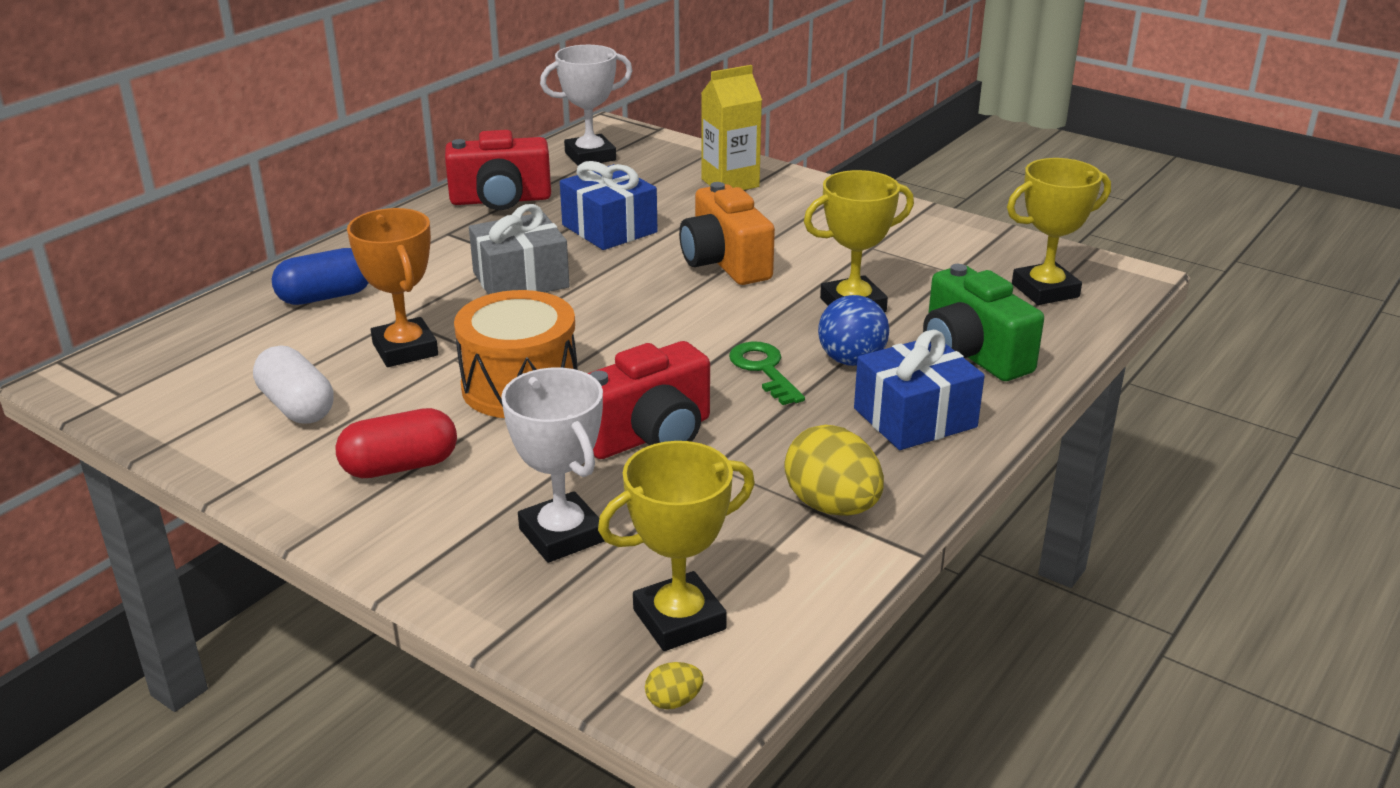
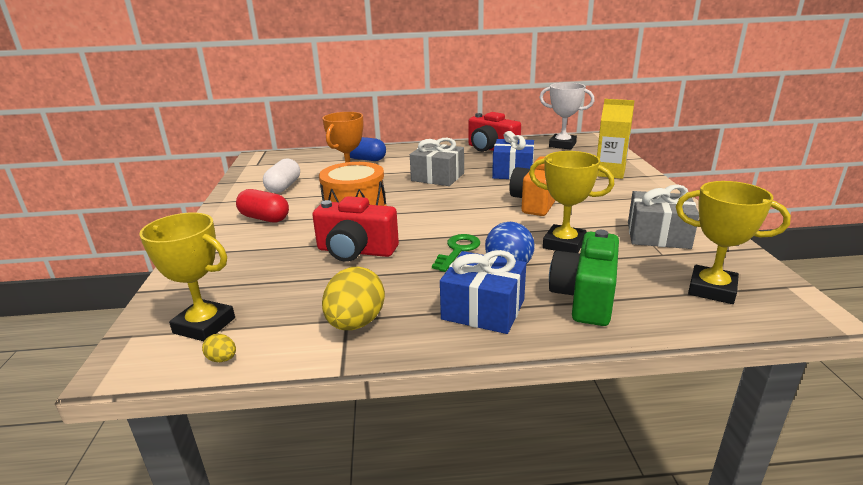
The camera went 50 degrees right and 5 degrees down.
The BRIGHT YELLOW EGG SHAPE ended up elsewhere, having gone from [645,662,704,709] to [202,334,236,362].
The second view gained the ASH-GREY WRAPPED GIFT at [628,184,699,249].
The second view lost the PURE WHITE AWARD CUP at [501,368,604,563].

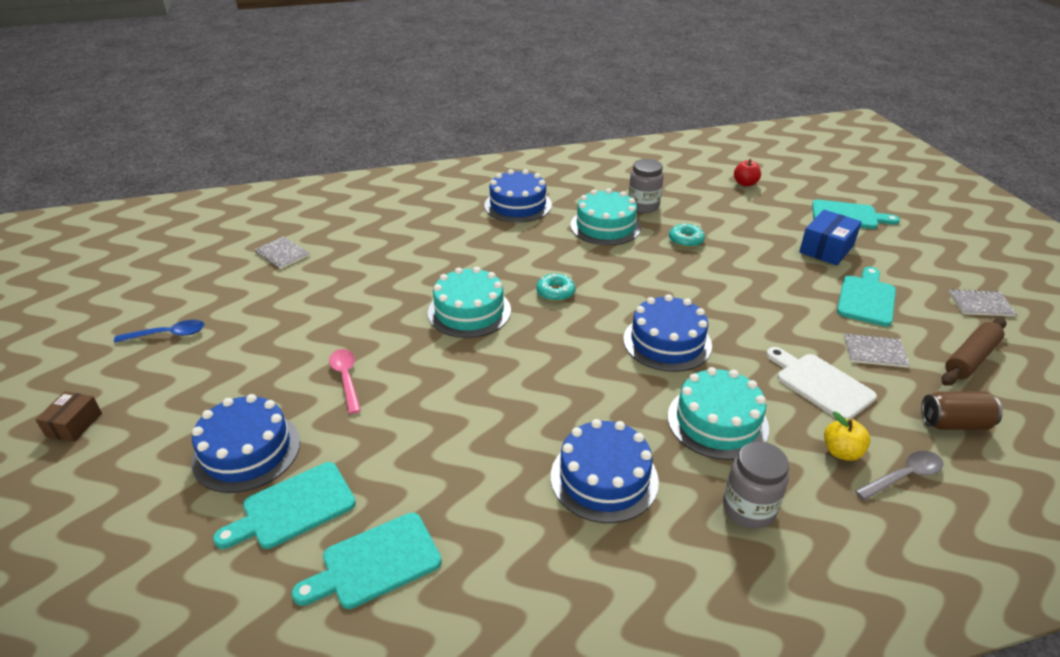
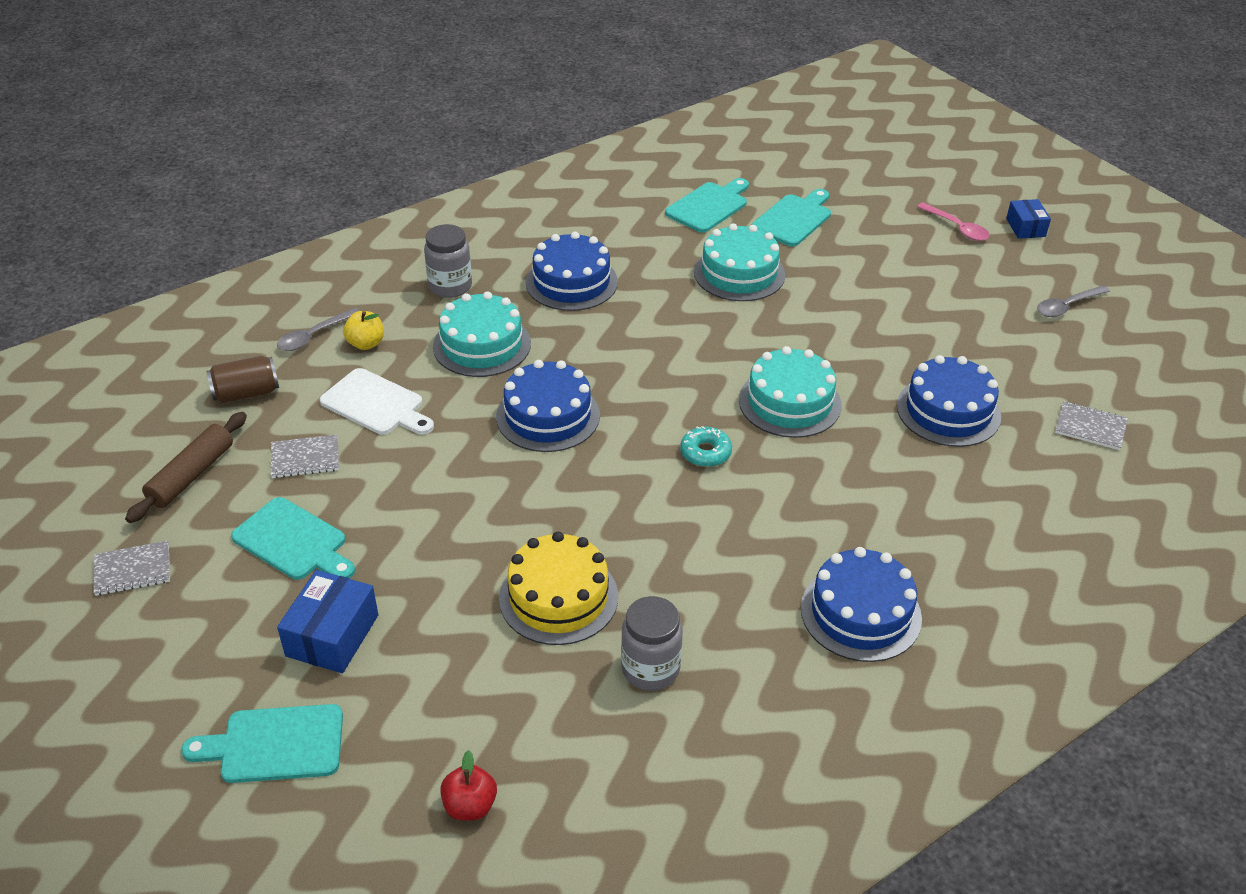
The camera went 160 degrees right and 5 degrees up.
The AQUA CHOPPING BOARD at [837,267,896,327] ended up facing another way, 60 degrees counterclockwise from before.
Where the AQUA DOUGHNUT stood at [669,224,705,248], the BRIGHT YELLOW GATEAU came to stand at [499,532,618,645].
The AQUA GATEAU ended up elsewhere, having gone from [570,188,641,245] to [694,223,785,301].
The ROYAL BLUE GATEAU ended up elsewhere, having gone from [191,394,300,493] to [897,355,1001,447].
The ROSY TABLESPOON ended up elsewhere, having gone from [329,349,361,414] to [917,202,990,241].
What was the RUSSET BOX at [35,391,102,442] turned into the ROYAL BLUE BOX at [1006,199,1051,239].
What was the ROYAL BLUE TABLESPOON at [114,320,204,343] turned into the ASH-GREY TABLESPOON at [1037,285,1110,317].

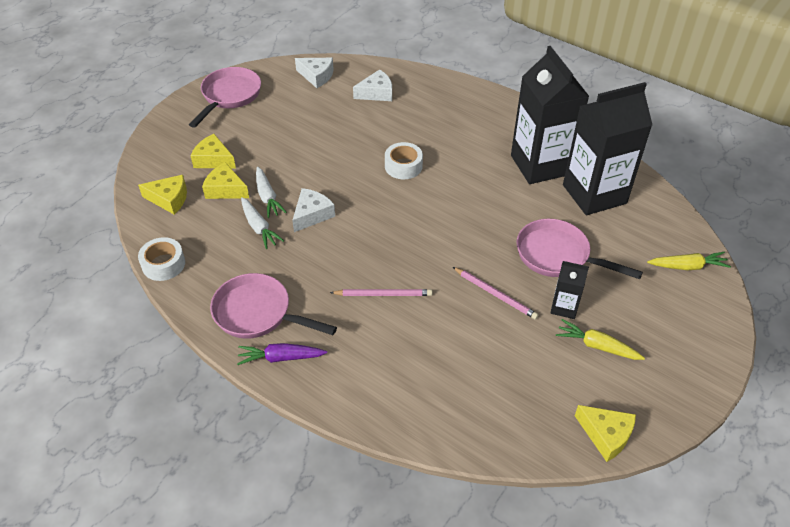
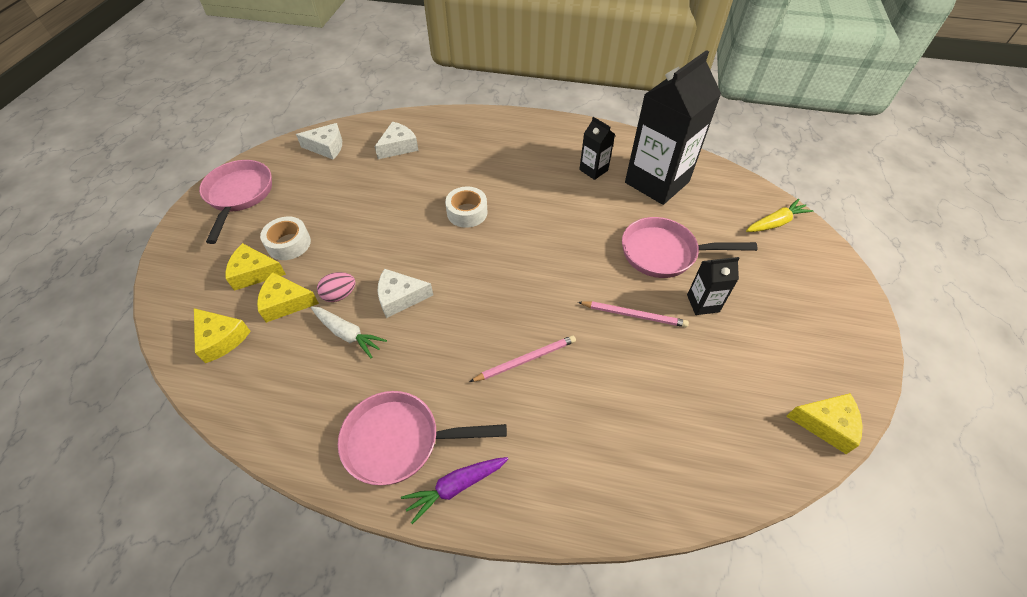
The camera went 25 degrees left and 5 degrees up.
The BRIGHT YELLOW CHEESE at [138,175,187,214] ended up facing another way, 60 degrees clockwise from before.
The PURE WHITE TAPE ended up elsewhere, having gone from [138,237,185,281] to [260,217,311,260].
Where the PURE WHITE CARROT stood at [256,166,287,218], the ROSY EGG SHAPE came to stand at [317,272,355,302].
The PURE WHITE CHEESE at [292,188,335,232] ended up facing another way, 105 degrees counterclockwise from before.
The size of the BLACK JUICE CARTON at [511,46,589,184] changed by a factor of 0.45.
The second view lost the BRIGHT YELLOW CARROT at [556,319,645,360].

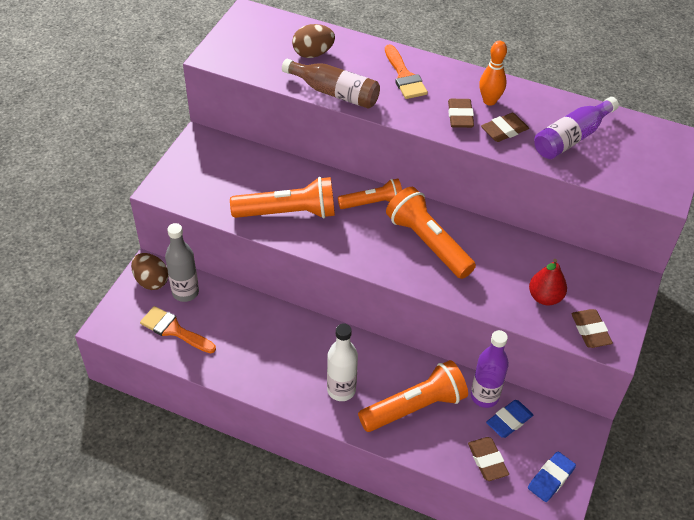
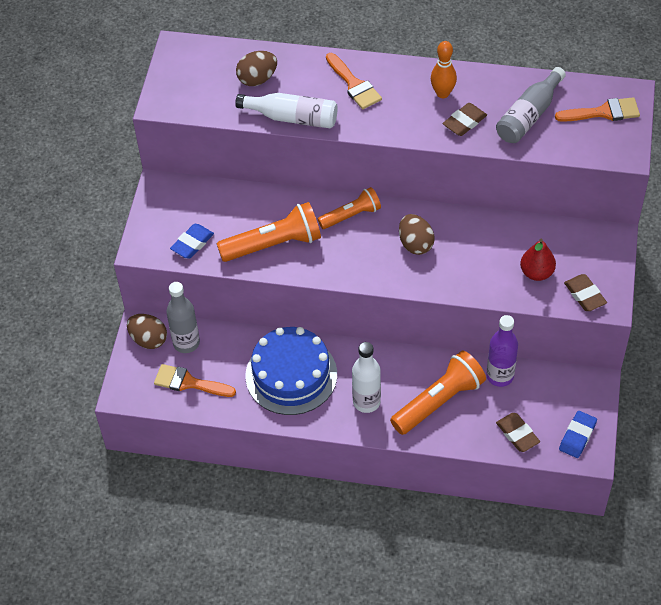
The camera went 10 degrees left and 5 degrees up.
The ROYAL BLUE GUM ERASER ended up elsewhere, having gone from [486,400,533,438] to [170,224,214,259].
What was the RUSSET FLASK at [282,59,380,108] turned into the PURE WHITE FLASK at [235,93,338,129].
The second view gained the ROYAL BLUE GATEAU at [245,327,337,415].
Where the ORANGE-COLOURED TORCH stood at [386,187,476,279], the RUSSET EGG SHAPE came to stand at [399,214,435,255].
What was the VIOLET FLASK at [534,97,619,159] turned into the ASH-GREY FLASK at [496,67,566,143].
The second view gained the ORANGE-COLOURED PAINT BRUSH at [555,97,640,122].
The second view lost the RUSSET GUM ERASER at [448,99,474,128].

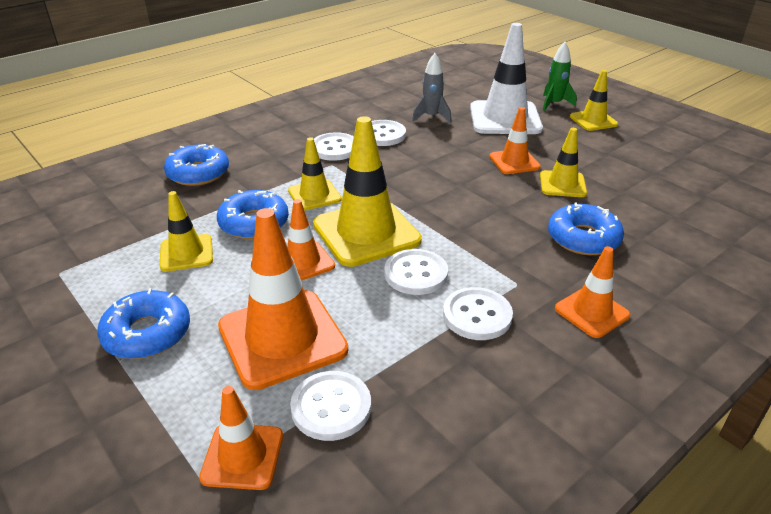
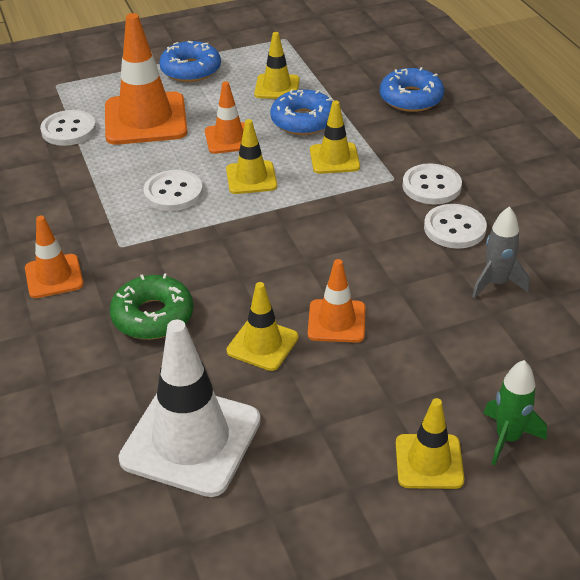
The camera went 110 degrees right and 5 degrees up.
What was the ROYAL BLUE DOUGHNUT at [548,202,624,255] turned into the GREEN DOUGHNUT at [110,273,194,339].
The PURE WHITE SAFETY CONE ended up elsewhere, having gone from [470,23,543,134] to [119,319,261,497].
The size of the BRIGHT YELLOW SAFETY CONE at [313,116,422,267] changed by a factor of 0.55.
The second view lost the ORANGE-COLOURED SAFETY CONE at [199,386,283,490].
The second view lost the PURE WHITE SHIRT BUTTON at [443,287,513,340].

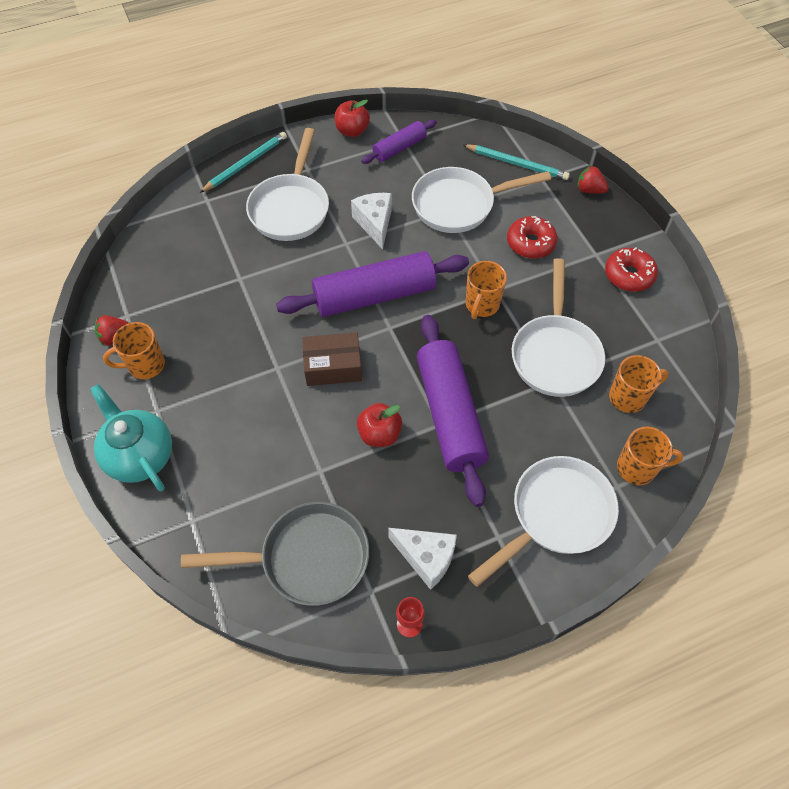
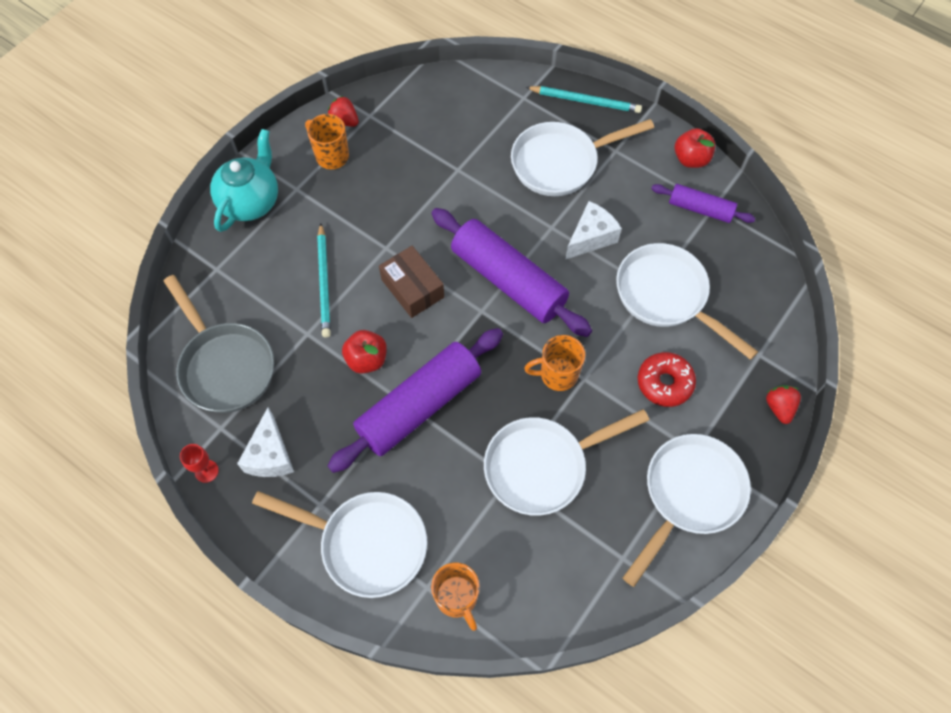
The camera went 60 degrees right and 5 degrees up.
The AQUA LEAD PENCIL ended up elsewhere, having gone from [464,144,570,180] to [317,223,331,337].
Where the CRIMSON DOUGHNUT stood at [605,247,658,292], the PURE WHITE FRYING PAN came to stand at [623,434,751,587].
The second view lost the ORANGE-COLOURED MUG at [609,355,668,413].

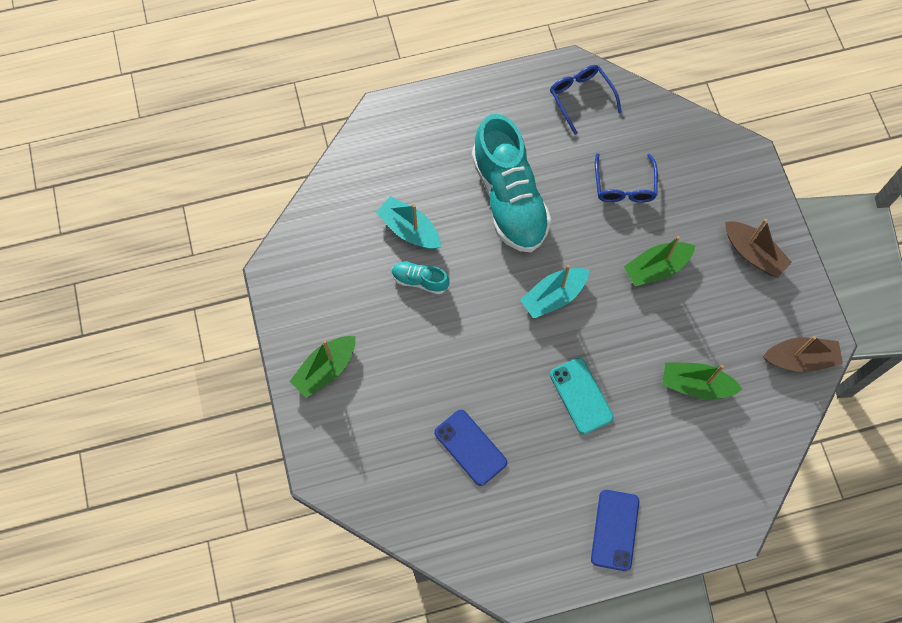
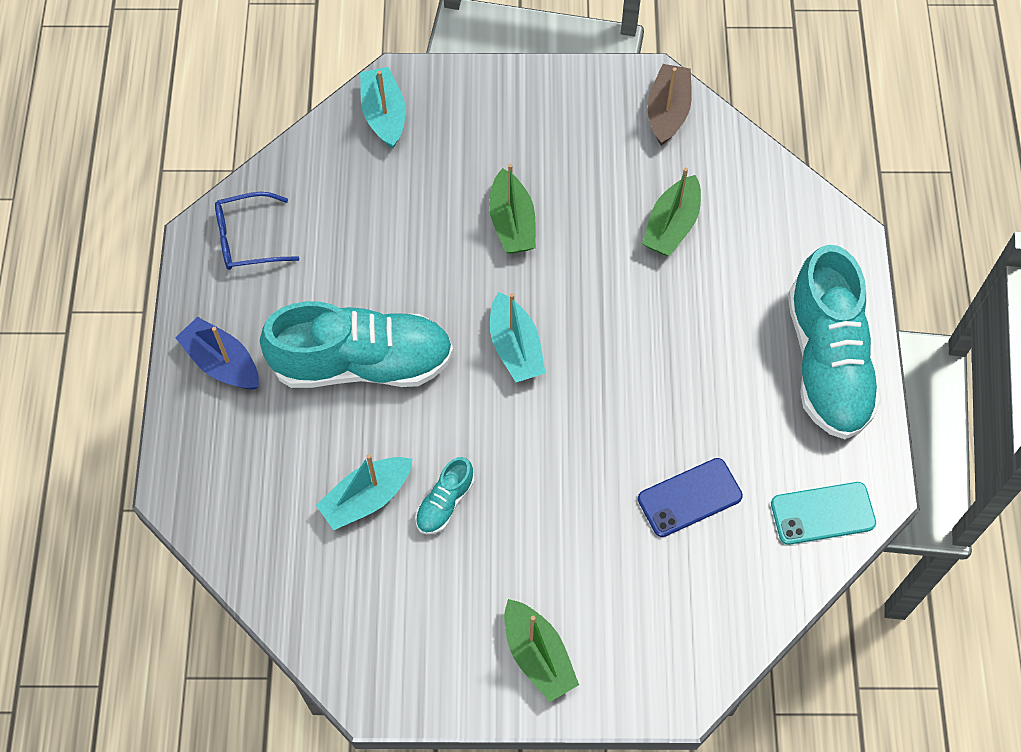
The camera went 75 degrees left and 5 degrees down.
The second view gained the ROYAL BLUE TOY BOAT at [175,317,259,390].
The second view gained the AQUA TOY BOAT at [360,67,406,149].
The AQUA PHONE ended up elsewhere, having gone from [550,358,614,435] to [771,482,876,545].
Where the ROYAL BLUE PHONE stood at [591,490,639,571], the AQUA SNEAKER came to stand at [788,245,882,439].
The second view lost the ROYAL BLUE SPECTACLES at [595,153,658,203].
The second view lost the RUSSET TOY BOAT at [725,218,792,278].

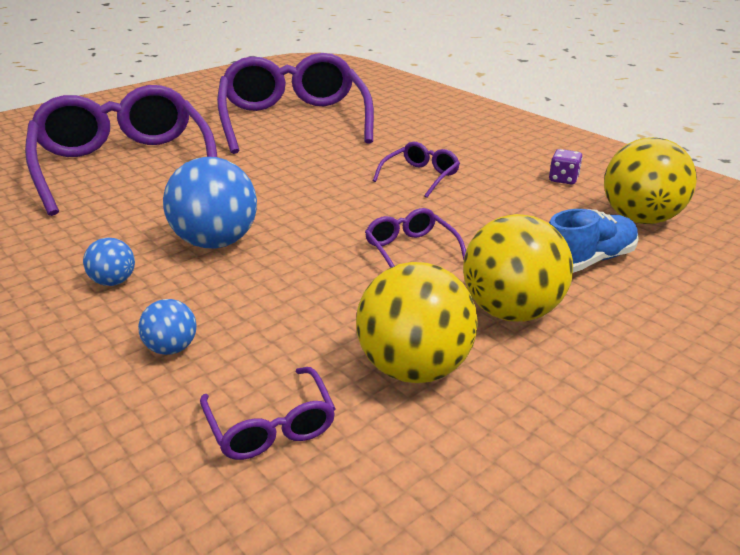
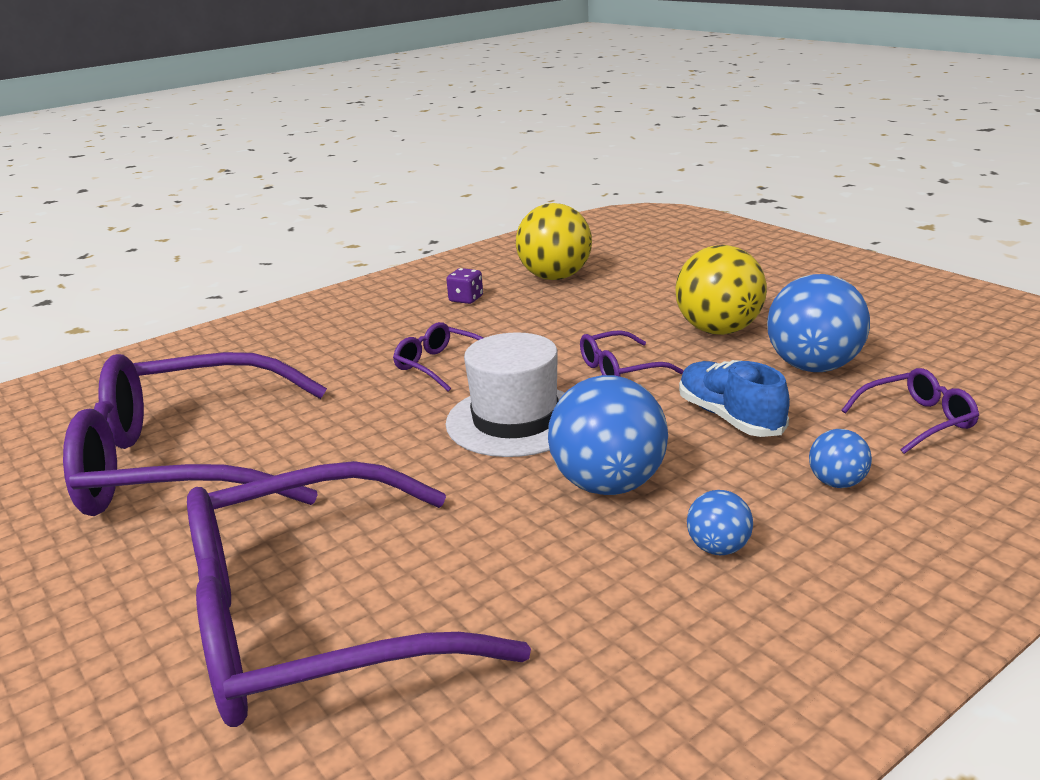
The camera went 85 degrees left and 5 degrees down.
The second view gained the PURE WHITE HAT at [446,332,565,457].
The ROYAL BLUE SNEAKER ended up elsewhere, having gone from [549,209,639,273] to [679,360,790,437].
What was the BRIGHT YELLOW BALL at [356,262,478,383] turned into the ROYAL BLUE BALL at [767,274,870,372].

